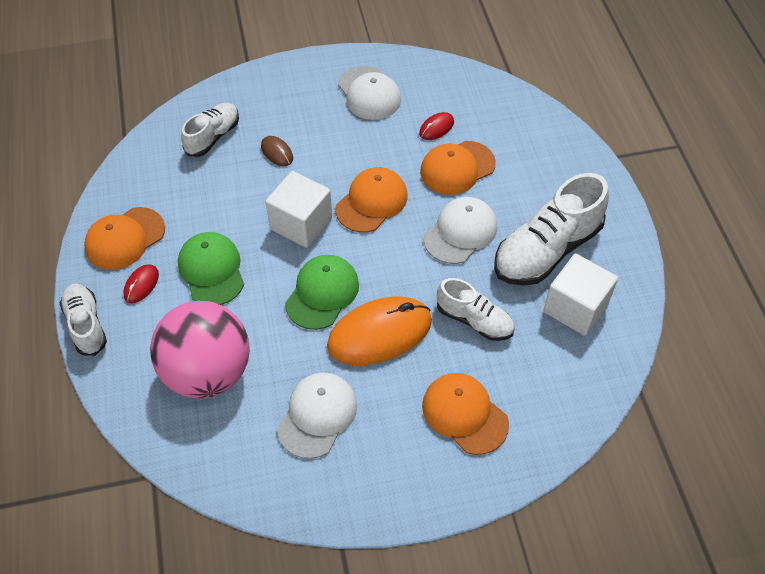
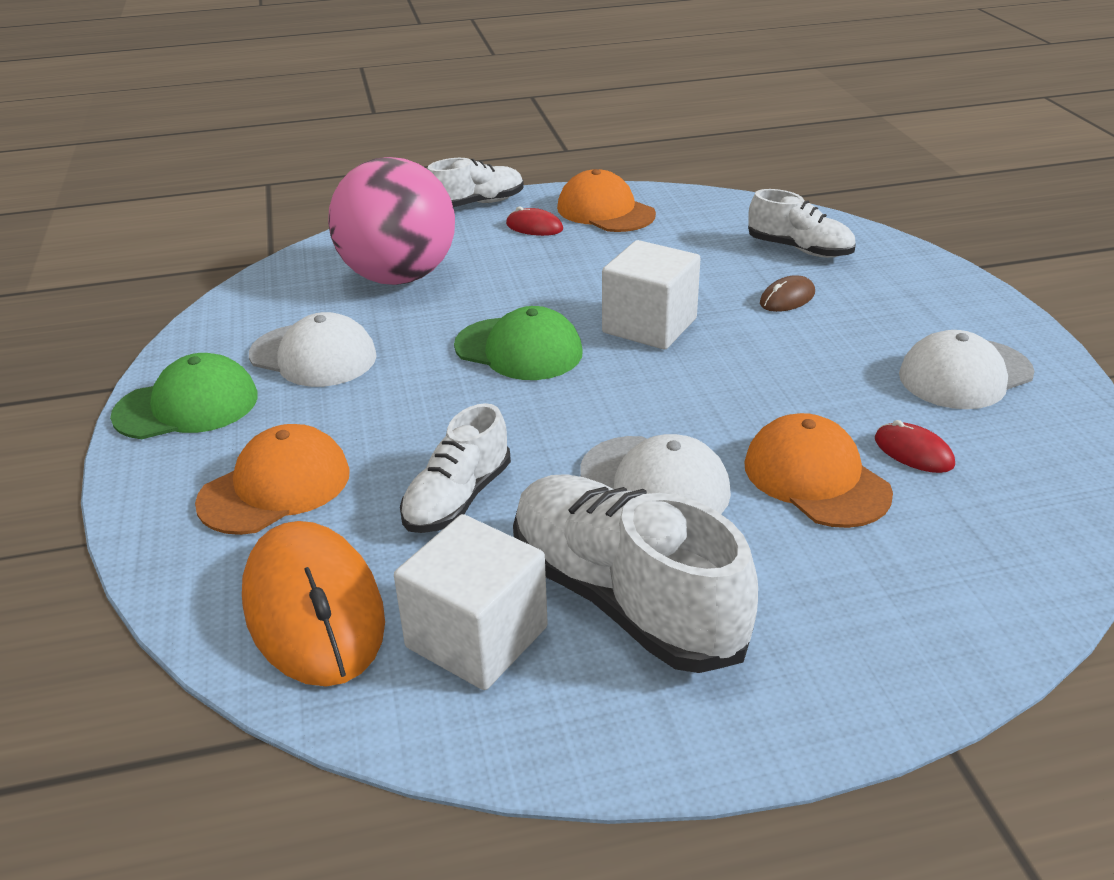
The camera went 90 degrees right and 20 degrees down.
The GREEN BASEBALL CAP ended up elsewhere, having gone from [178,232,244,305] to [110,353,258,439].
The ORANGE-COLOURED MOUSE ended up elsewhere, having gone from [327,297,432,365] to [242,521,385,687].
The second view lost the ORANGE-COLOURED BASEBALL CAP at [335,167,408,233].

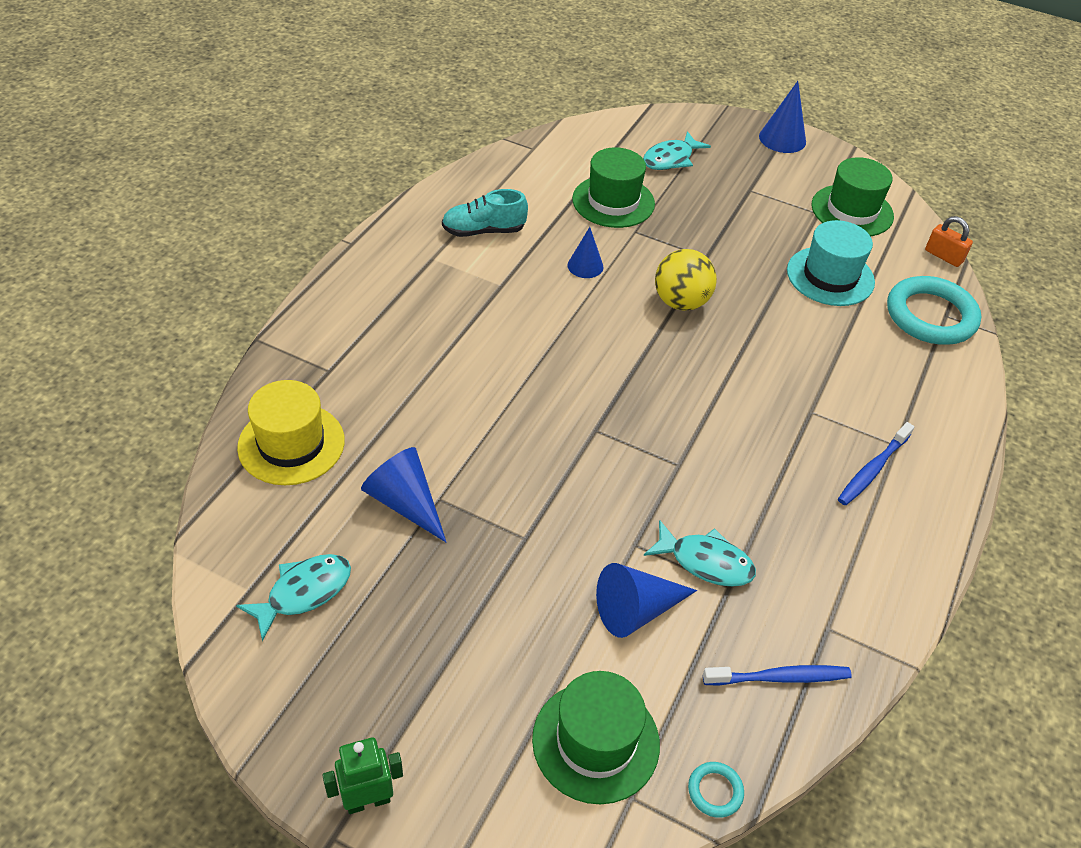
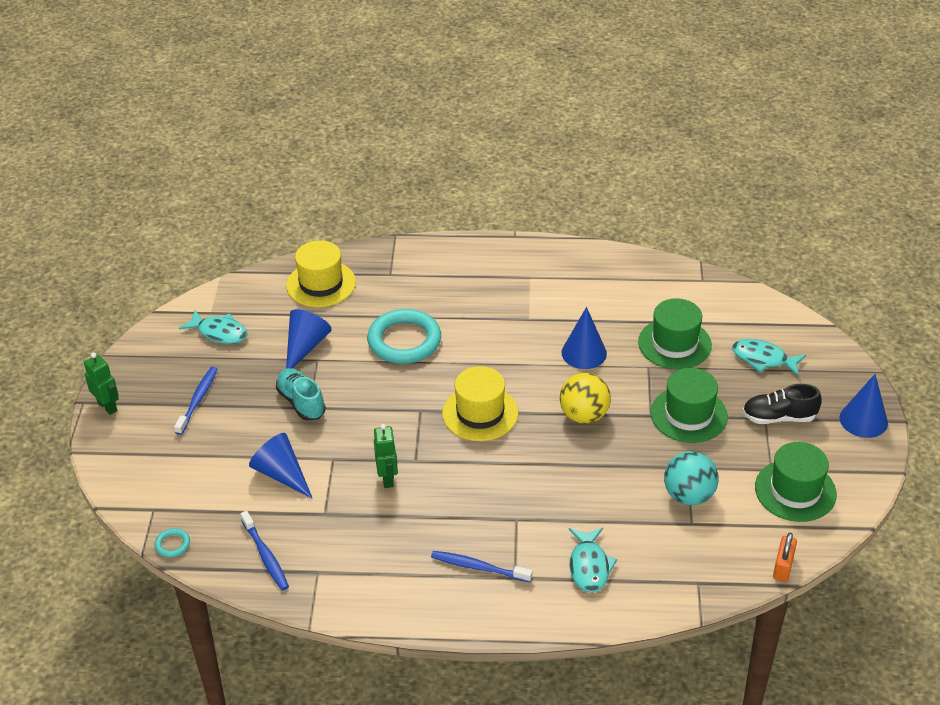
The camera went 70 degrees right and 5 degrees down.
The second view gained the ROYAL BLUE DENTAL BRUSH at [174,367,217,435].
The AQUA SNEAKER ended up elsewhere, having gone from [442,189,528,237] to [276,368,326,421].
The AQUA HOOP ended up elsewhere, having gone from [887,276,981,345] to [367,309,441,364].
The second view gained the GREEN TOY ROBOT at [374,424,398,488].
The second view gained the BRIGHT YELLOW HAT at [442,366,518,441].
The size of the ROYAL BLUE SOLID CONE at [568,227,603,278] changed by a factor of 1.51.
The AQUA FISH FIGURE ended up elsewhere, having gone from [644,520,756,587] to [569,528,617,593].
The GREEN HAT ended up elsewhere, having gone from [532,671,660,804] to [650,368,728,443].
Where the AQUA HAT stood at [787,220,875,306], the AQUA BALL came to stand at [664,451,719,505].
The second view gained the BLACK SNEAKER at [742,384,822,424].

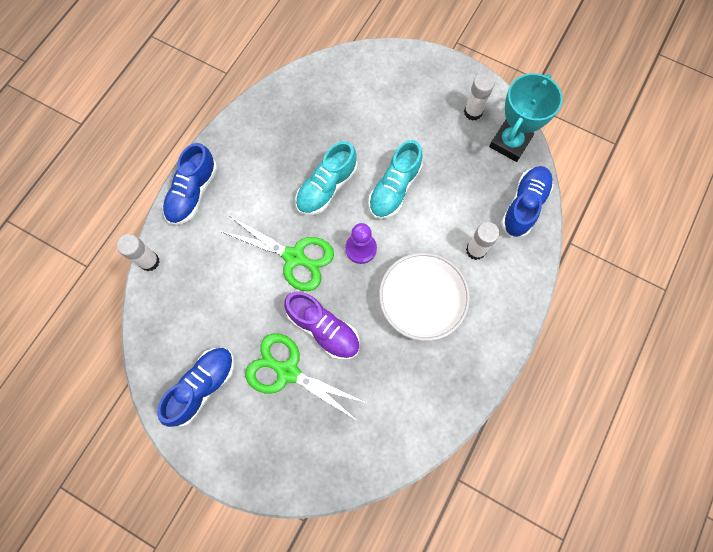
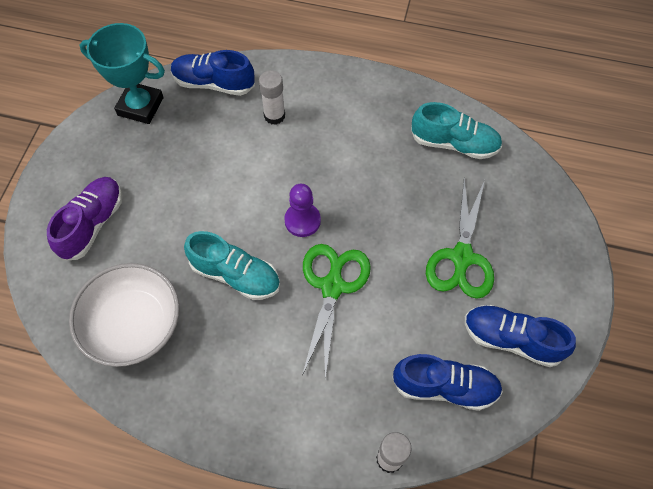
The camera went 105 degrees left and 10 degrees down.
The VIOLET SNEAKER ended up elsewhere, having gone from [284,292,359,360] to [47,177,122,261].
The PURE WHITE BOWL ended up elsewhere, having gone from [379,252,470,341] to [69,263,179,367].
The ROYAL BLUE SNEAKER ended up elsewhere, having gone from [163,143,217,225] to [392,354,503,411].
The AQUA SNEAKER ended up elsewhere, having gone from [369,140,423,219] to [411,102,502,159].
The second view lost the PURE WHITE GLUE STICK at [464,73,495,121].

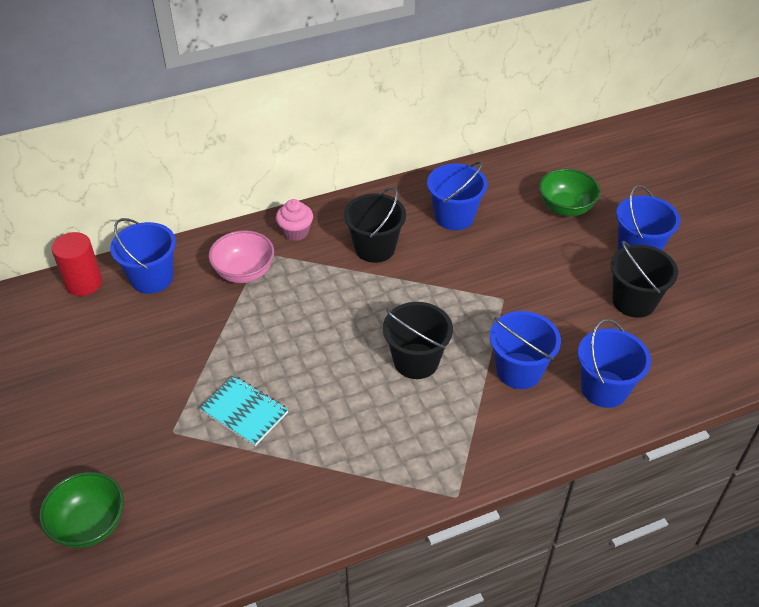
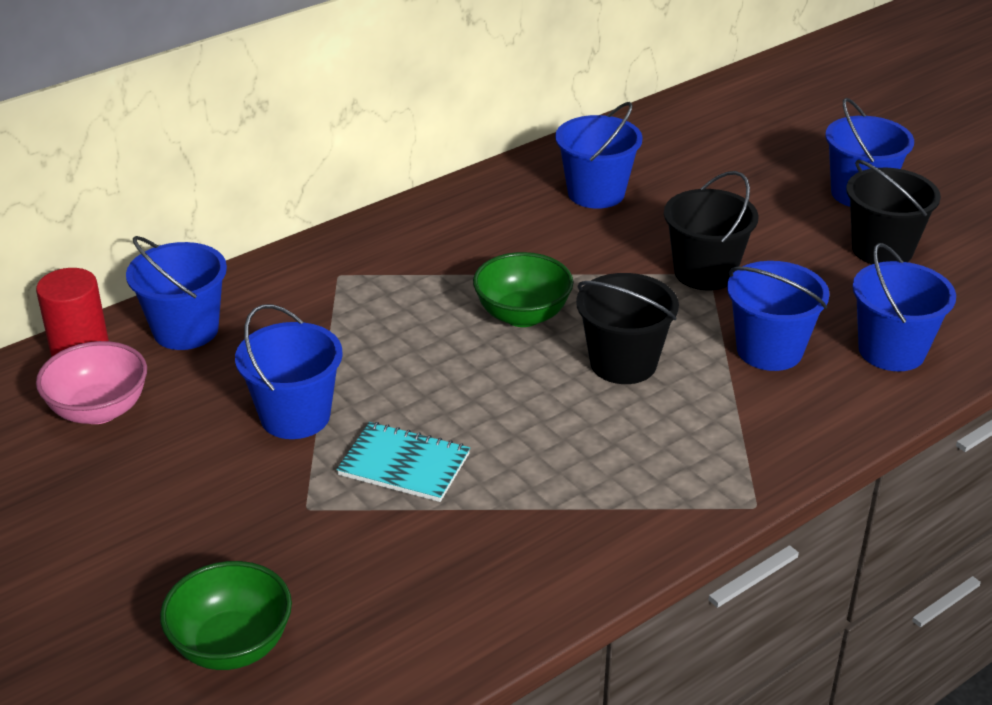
The camera went 15 degrees left and 10 degrees down.
The ROSY BOWL ended up elsewhere, having gone from [209,230,274,283] to [36,341,147,424].
The second view gained the ROYAL BLUE BUCKET at [235,304,343,439].
The GREEN BOWL ended up elsewhere, having gone from [539,169,601,216] to [473,252,573,327].
The BLACK BUCKET ended up elsewhere, having gone from [344,187,406,263] to [664,171,759,290].
The second view lost the ROSY CUPCAKE at [276,199,313,241].

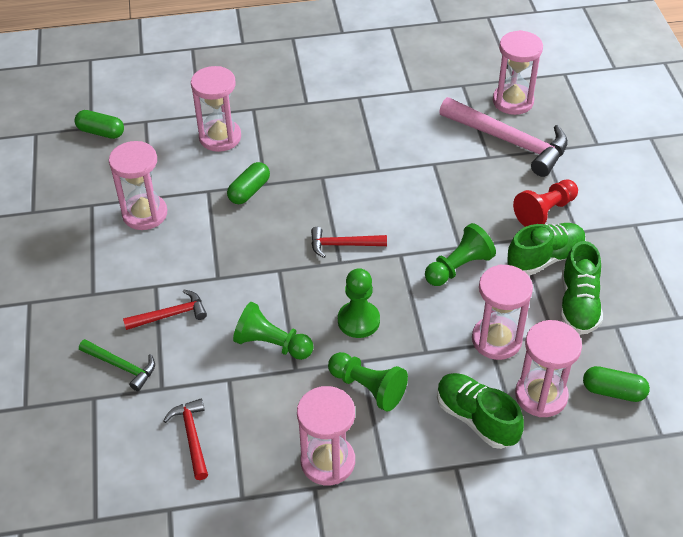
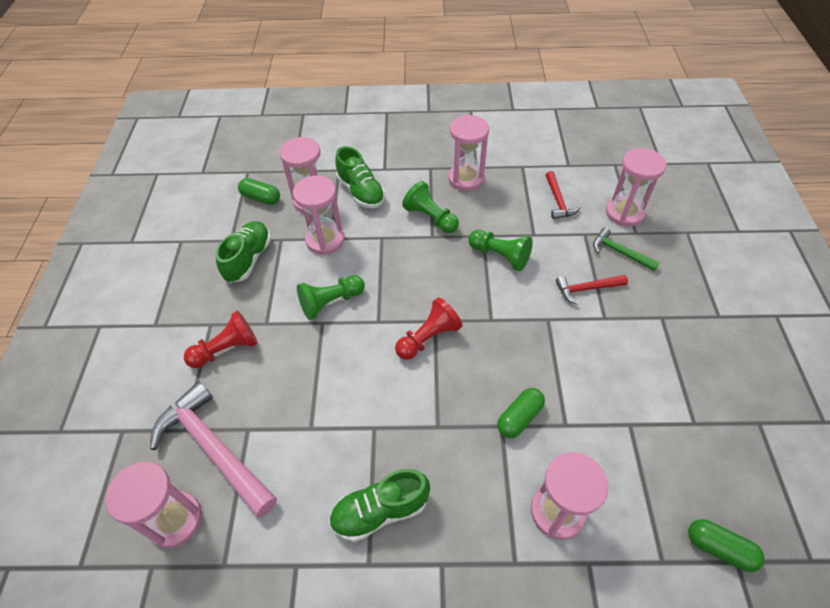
The camera went 170 degrees left and 5 degrees up.
The GREEN SNEAKER ended up elsewhere, having gone from [507,223,586,276] to [329,469,430,542].
Where the CRIMSON CARPENTER'S HAMMER stood at [311,227,387,258], the CRIMSON CHESS PAWN came to stand at [395,297,462,360].
The ROSY SANDGLASS ended up elsewhere, having gone from [109,141,167,230] to [606,148,667,227].
The second view lost the GREEN CHESS PAWN at [338,268,380,338].

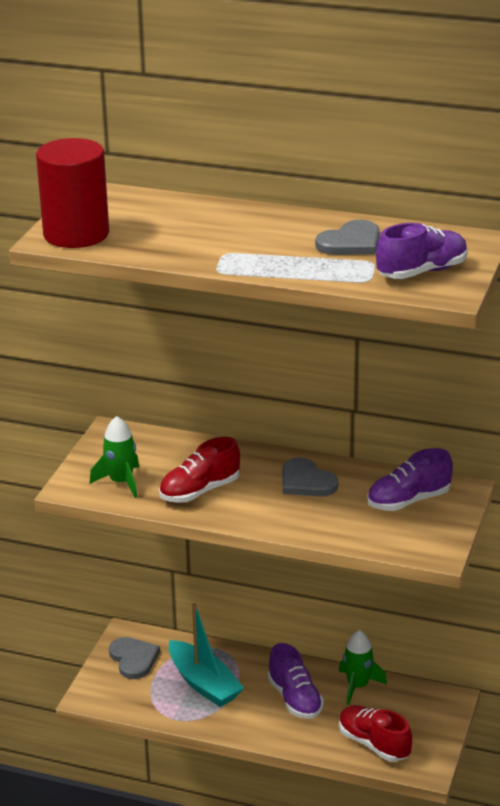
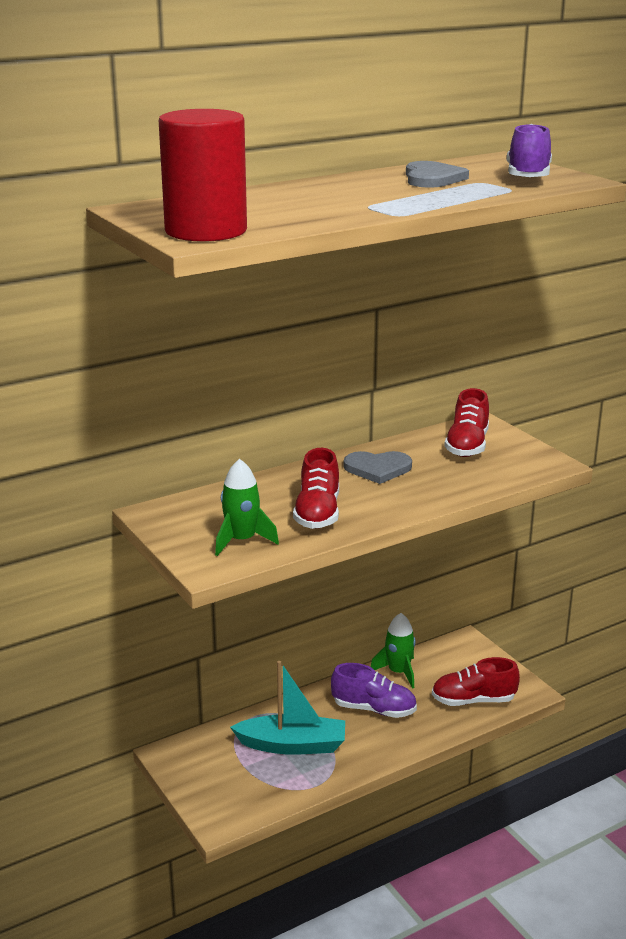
The camera went 50 degrees left and 5 degrees down.
What was the VIOLET SNEAKER at [367,448,453,511] turned into the CRIMSON SNEAKER at [444,388,489,457].
The second view lost the ASH-GREY HEART at [109,637,160,679].

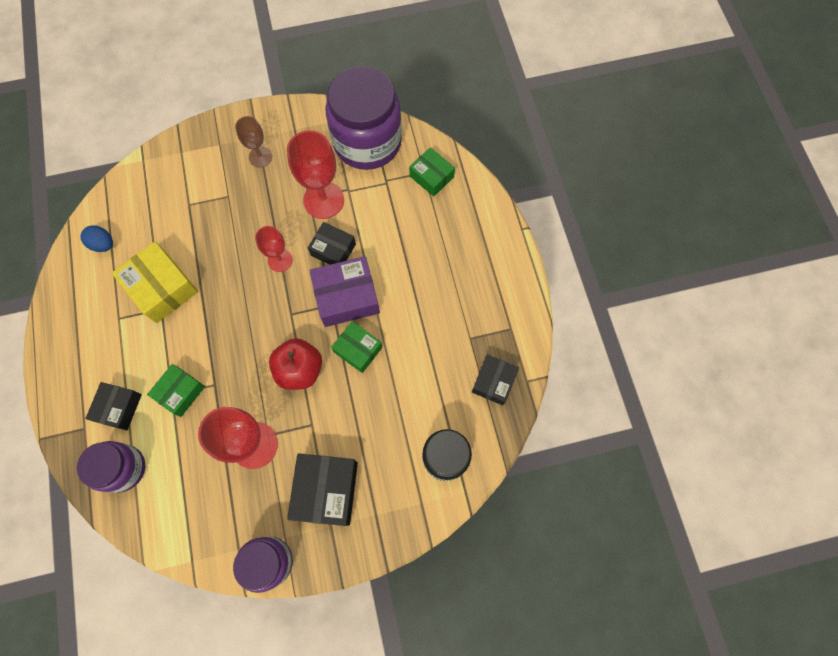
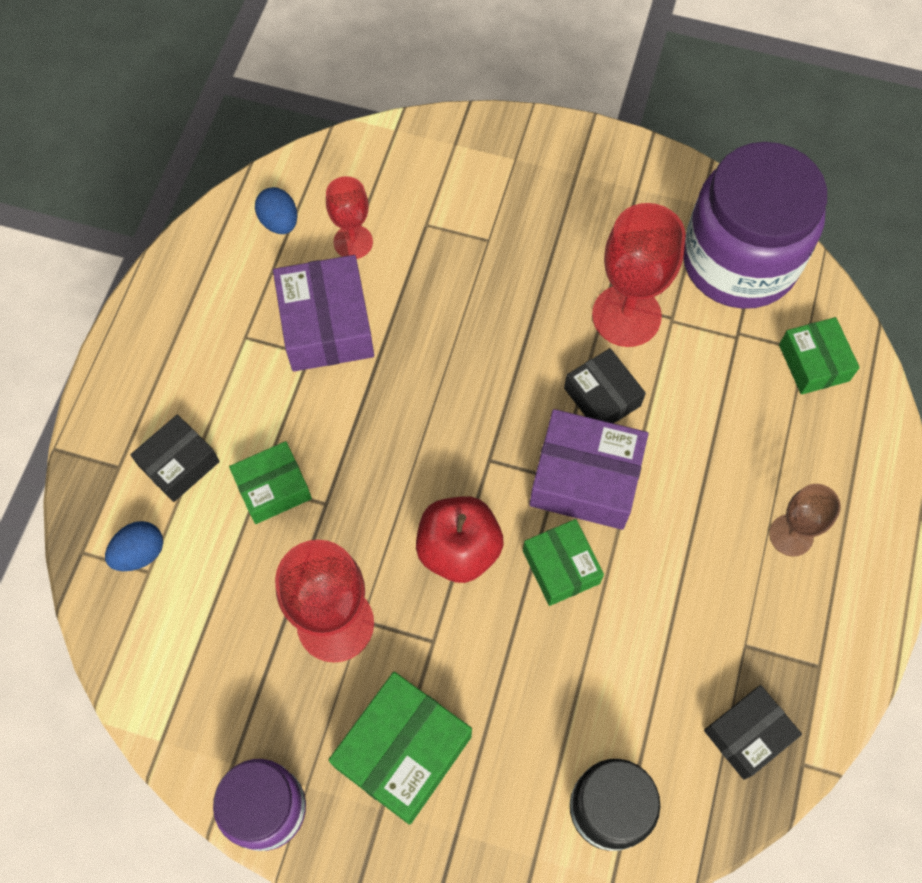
The camera went 30 degrees right and 5 degrees down.
Where the VIOLET JAR stood at [77,441,145,493], the ROYAL BLUE EGG SHAPE came to stand at [105,521,163,571].
What was the BRIGHT YELLOW BOX at [112,242,198,323] turned into the VIOLET BOX at [273,255,374,372].
The CRIMSON GOBLET ended up elsewhere, having gone from [255,226,293,272] to [326,176,373,259].
What was the BLACK BOX at [287,453,358,526] turned into the GREEN BOX at [329,672,472,825].
The RUSSET GOBLET ended up elsewhere, having gone from [235,116,272,167] to [769,484,841,557].

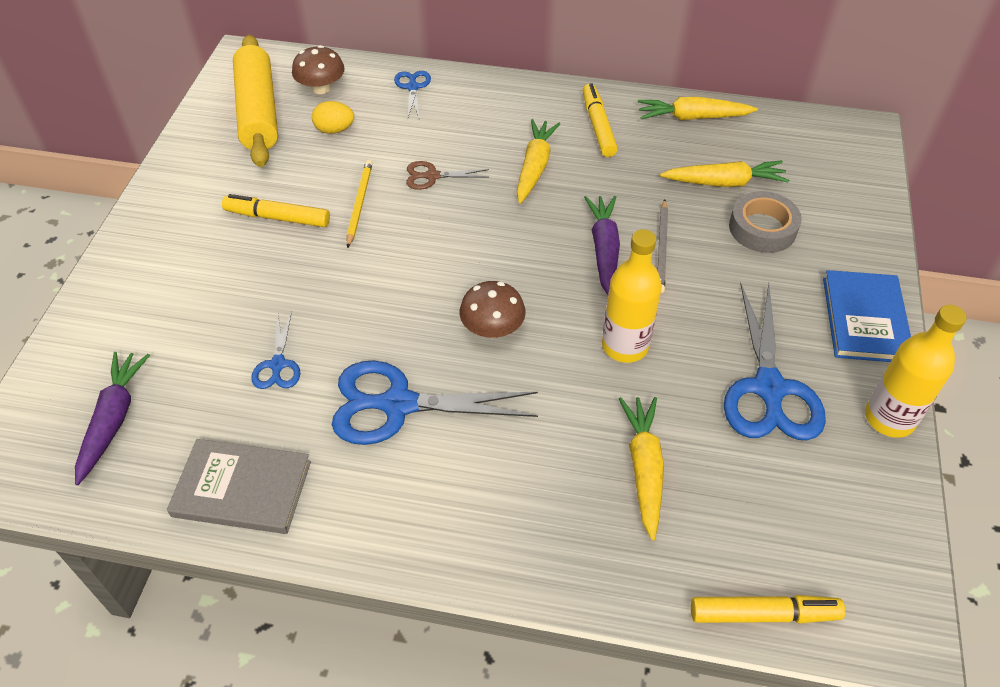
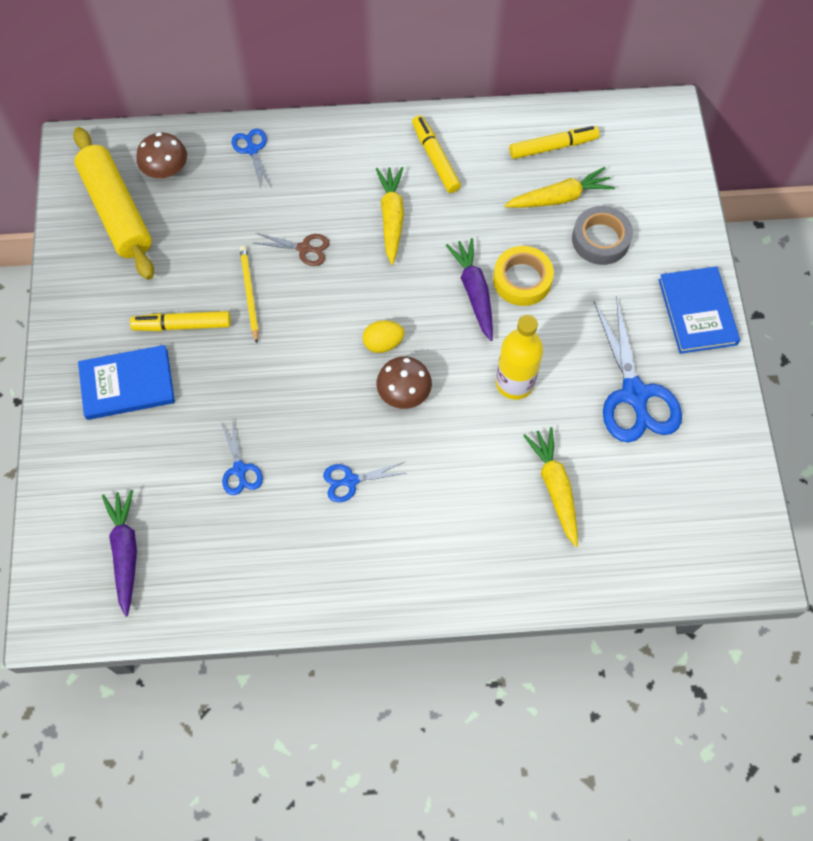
The camera went 15 degrees left and 15 degrees up.
The second view gained the ROYAL BLUE BOOK at [78,345,175,420].
The RUSSET SCISSORS at [406,161,489,190] ended up facing another way, 150 degrees counterclockwise from before.
The size of the ROYAL BLUE SCISSORS at [332,361,538,445] changed by a factor of 0.50.
The BRIGHT YELLOW EGG SHAPE ended up elsewhere, having gone from [312,101,354,134] to [363,320,404,353].
Where the ASH-GREY LEAD PENCIL stood at [657,199,668,293], the BRIGHT YELLOW TAPE came to stand at [493,246,554,306].
The BRIGHT YELLOW MARKER ended up elsewhere, having gone from [691,595,845,624] to [509,126,600,159].
The second view lost the ASH-GREY BOOK at [167,439,311,534].
The second view lost the BRIGHT YELLOW CARROT at [638,97,758,120].
The second view lost the BRIGHT YELLOW FLASK at [865,305,966,438].

